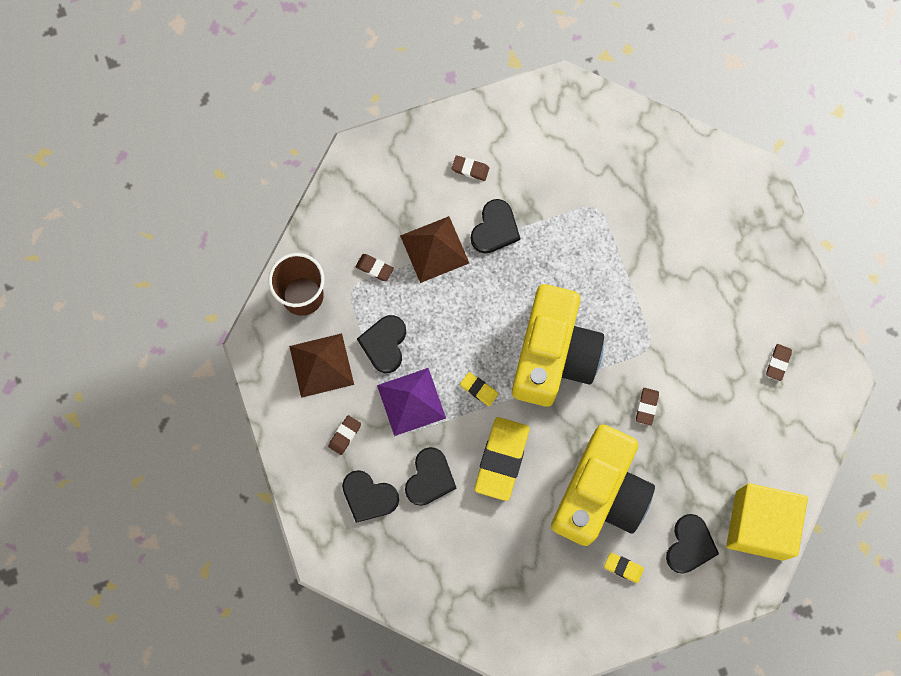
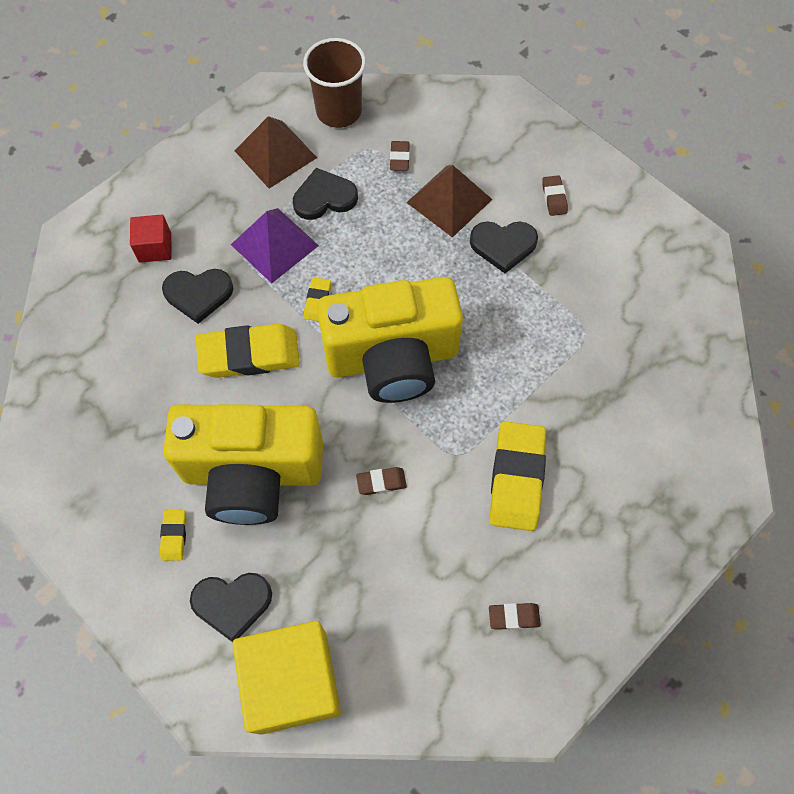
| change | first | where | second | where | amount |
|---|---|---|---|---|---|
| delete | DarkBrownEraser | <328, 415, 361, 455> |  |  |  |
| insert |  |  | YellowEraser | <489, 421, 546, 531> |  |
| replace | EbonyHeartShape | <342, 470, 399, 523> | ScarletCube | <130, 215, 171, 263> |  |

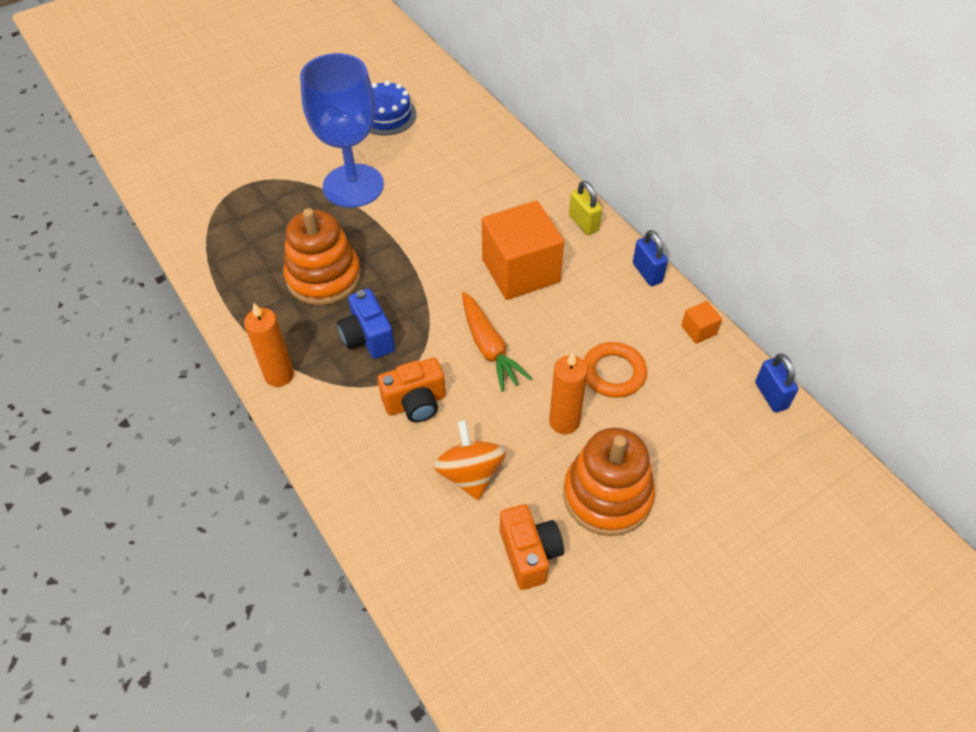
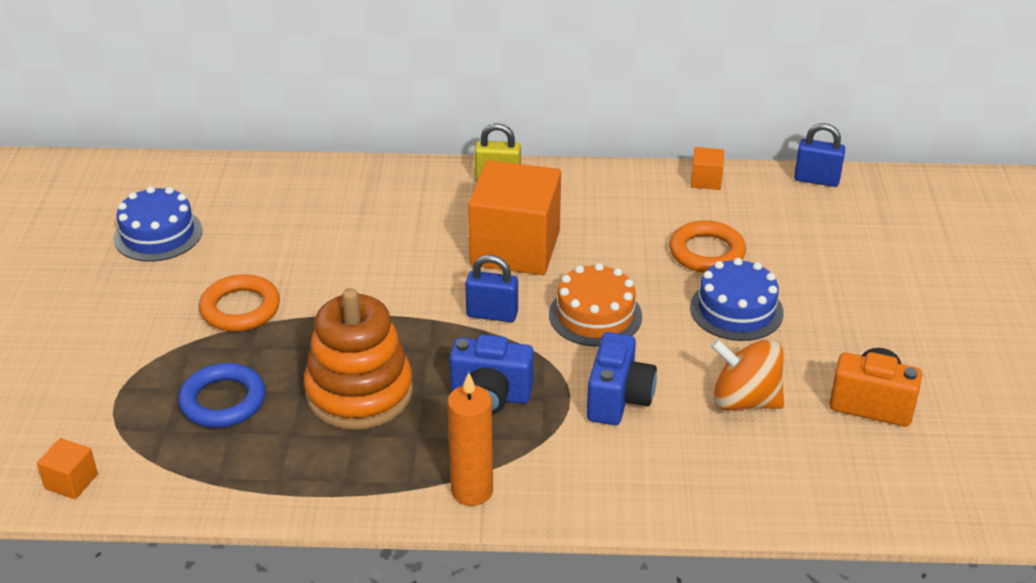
| change | first | where | second | where | amount |
|---|---|---|---|---|---|
| delete | OrangeColouredStackingRings | <563, 428, 655, 536> |  |  |  |
| insert |  |  | OrangeColouredCube | <37, 438, 98, 499> |  |
| insert |  |  | RoyalBlueHoop | <178, 363, 266, 428> |  |
| move | RoyalBluePadlock | <633, 230, 668, 286> |  | <465, 255, 518, 322> |  |
| replace | RoyalBlueChalice | <300, 53, 384, 208> | OrangeColouredHoop | <199, 274, 280, 332> |  |
| replace | OrangeColouredRootVegetable | <462, 292, 532, 392> | OrangeColouredGateau | <549, 263, 642, 347> |  |
| replace | OrangeColouredCandle | <549, 352, 588, 434> | RoyalBlueGateau | <690, 258, 784, 341> |  |
| recolor | OrangeColouredCamera | <378, 358, 446, 422> | RoyalBlueCamera | <587, 332, 657, 425> |  |

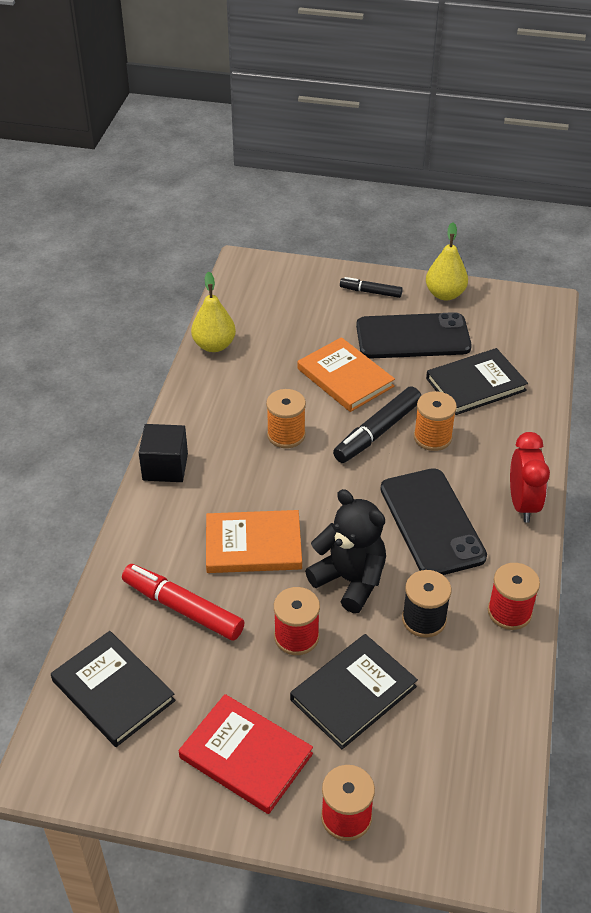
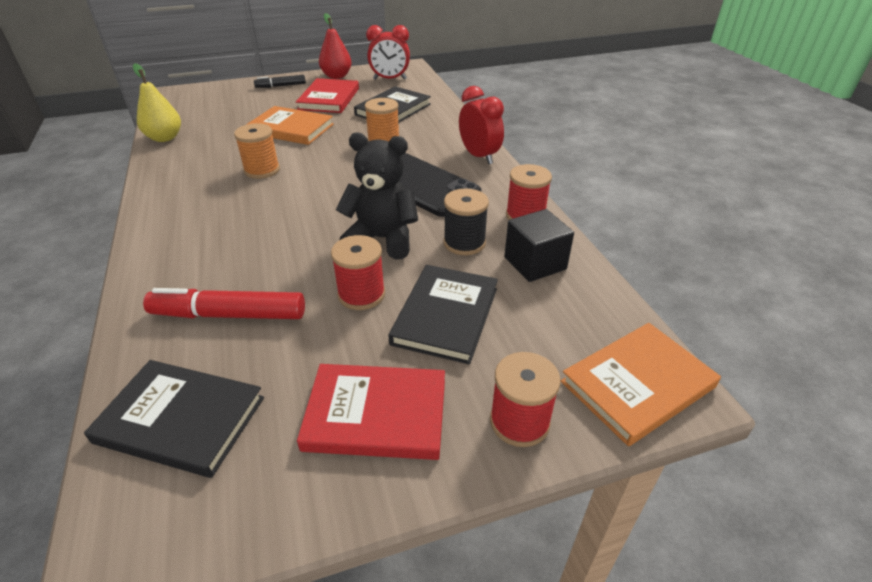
| change | first | where | second | where | amount |
|---|---|---|---|---|---|
| delete | EbonyMarker | <333, 387, 422, 463> |  |  |  |
| insert |  |  | ScarletAlarmClock | <366, 25, 410, 80> |  |
| move | EbonyCube | <139, 424, 188, 482> |  | <504, 209, 574, 282> |  |
| move | OrangeColouredHardcover | <206, 510, 302, 573> |  | <561, 323, 721, 446> |  |
| replace | EbonyPhone | <356, 312, 472, 359> | ScarletHardcover | <296, 78, 359, 113> |  |
| recolor | YellowPearFruit | <426, 222, 468, 301> | ScarletPearFruit | <319, 13, 352, 79> |  |

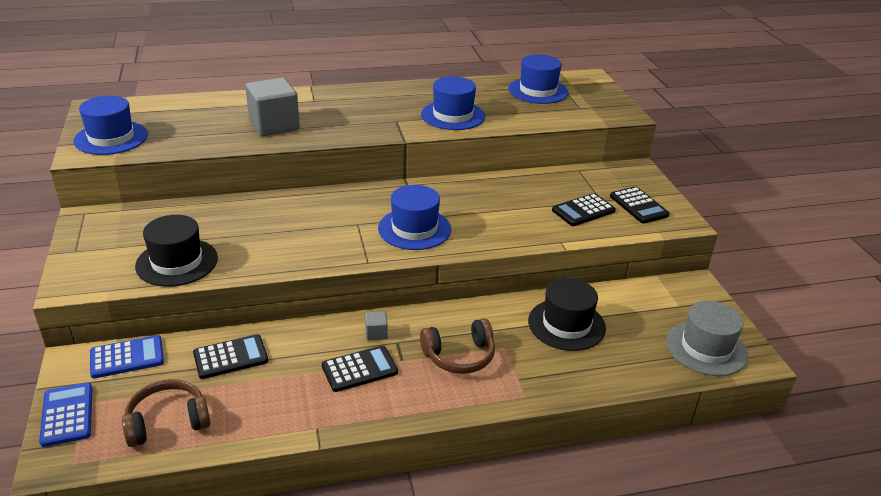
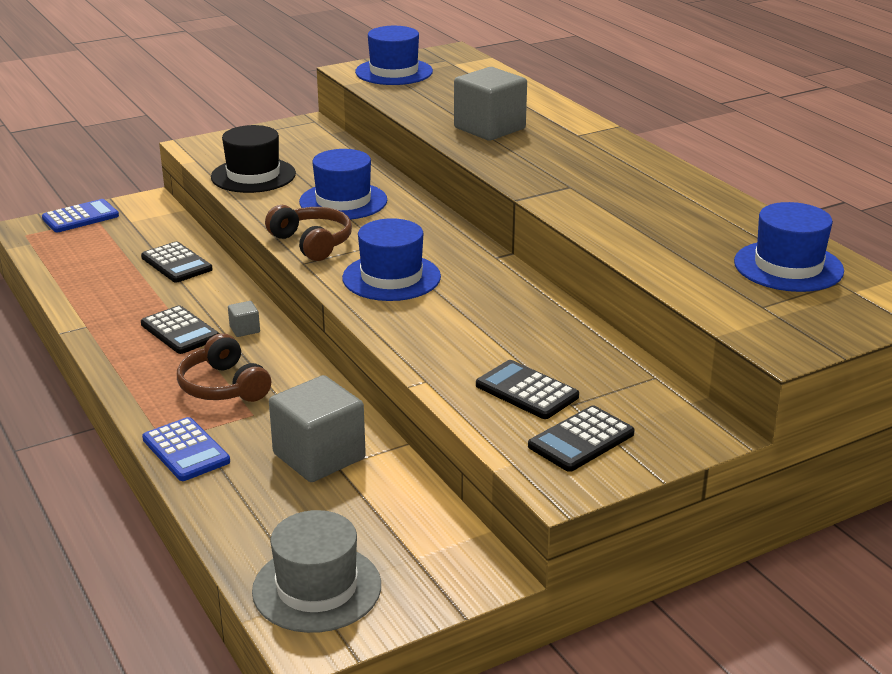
| change | first | where | second | where | amount |
|---|---|---|---|---|---|
| move | RoyalBluePocketCalculator | <90, 335, 164, 379> |  | <142, 417, 230, 481> |  |
| move | DarkBrownHeadphones | <122, 379, 210, 447> |  | <265, 205, 352, 261> |  |
| move | RoyalBlueTallHat | <421, 76, 485, 130> |  | <299, 149, 387, 220> |  |
| replace | EbonyTallHat | <528, 278, 606, 351> | AshGreyCube | <269, 375, 366, 482> |  |

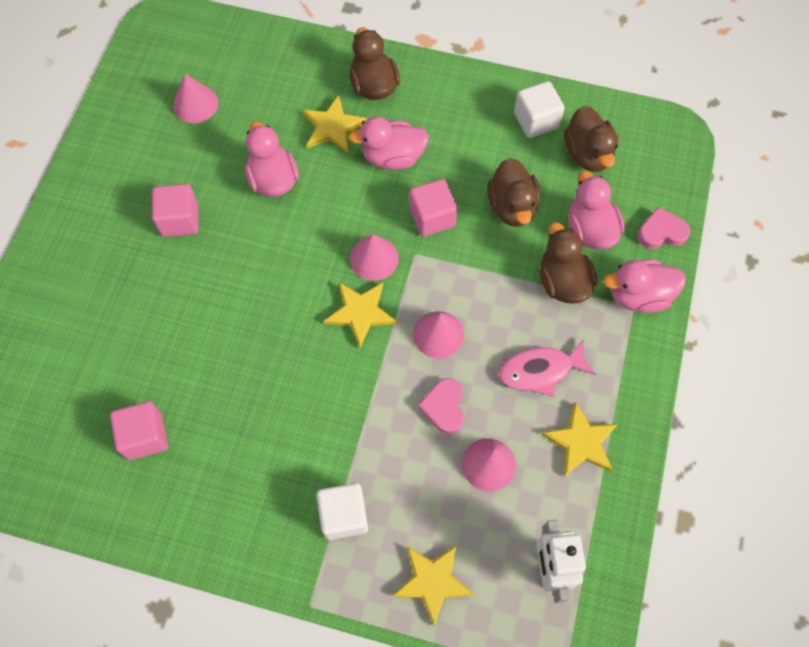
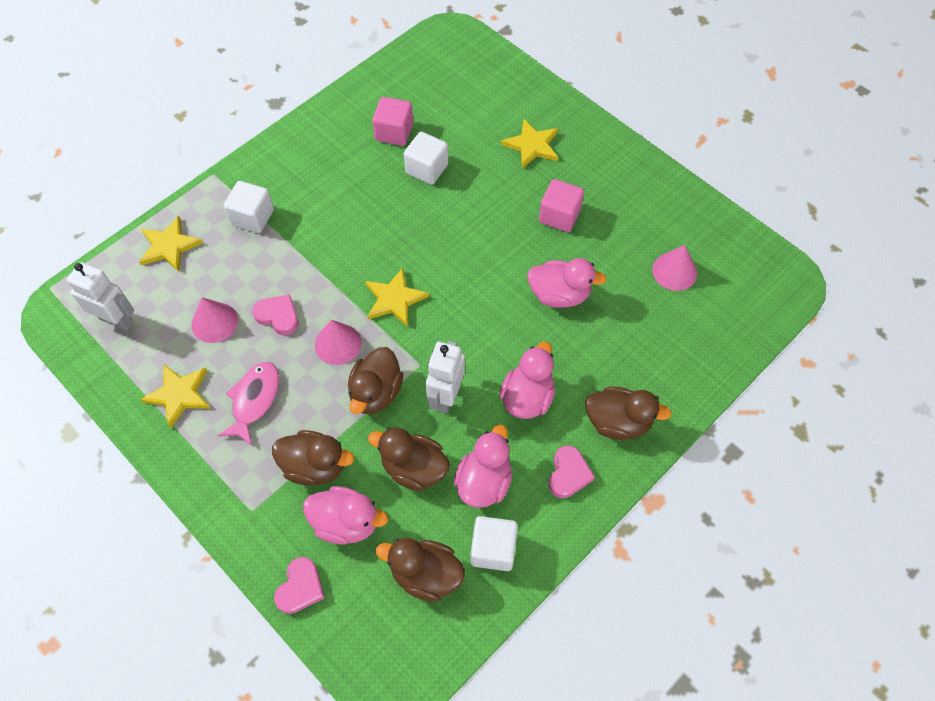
| change | first | where | second | where | amount |
|---|---|---|---|---|---|
| delete | PinkSolidCone | <350, 234, 399, 281> |  |  |  |
| insert |  |  | DarkBrownToyDuck | <348, 347, 404, 414> |  |
| insert |  |  | PureWhiteCube | <404, 132, 449, 185> |  |
| insert |  |  | PinkHeartShape | <549, 445, 595, 498> |  |
| move | YellowStar | <302, 95, 367, 153> |  | <501, 119, 558, 169> |  |
| move | PinkToyDuck | <603, 259, 686, 313> |  | <453, 425, 512, 508> |  |
| replace | PinkCube | <409, 179, 458, 237> | PureWhiteRobotFigure | <426, 341, 465, 413> |  |

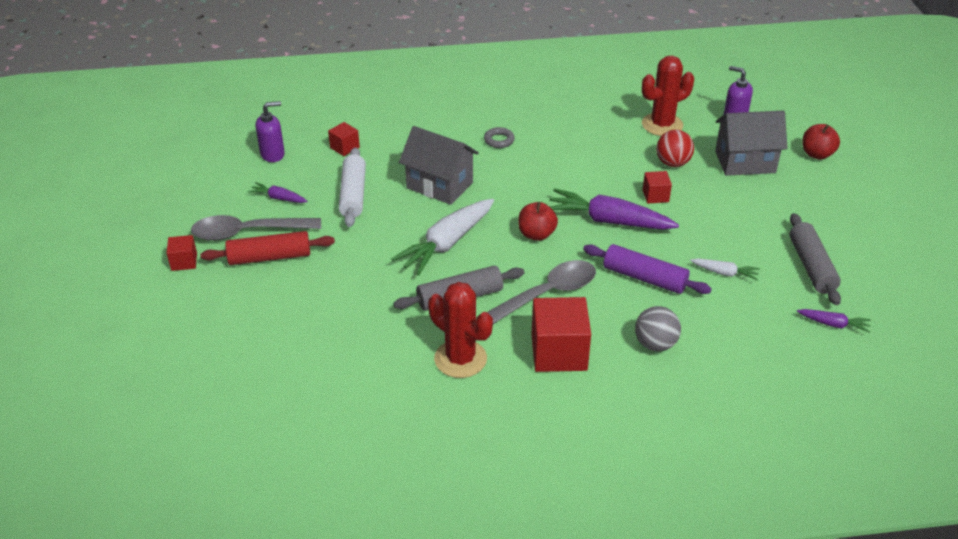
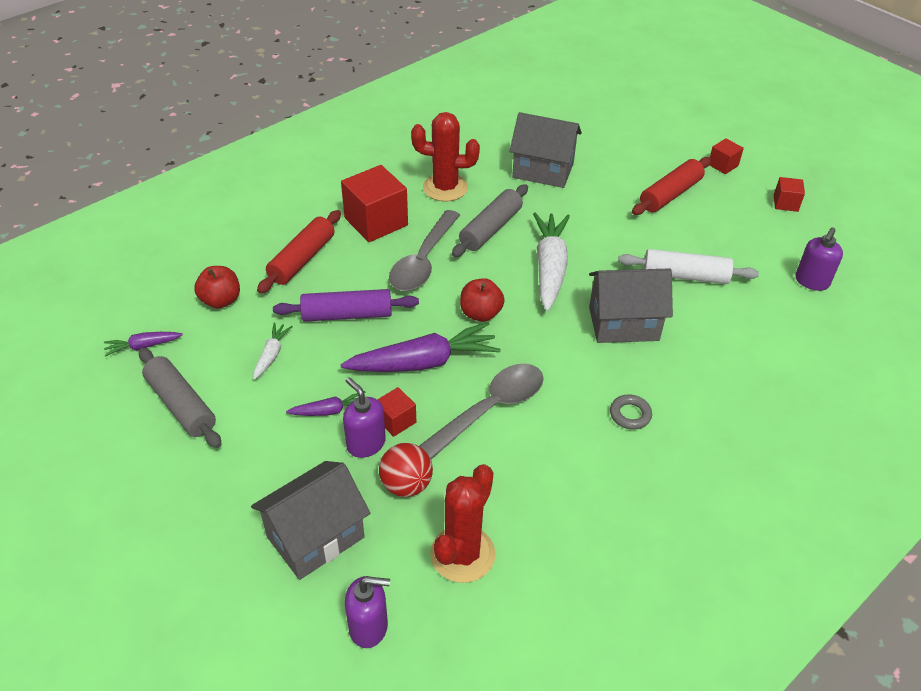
| change | first | where | second | where | amount |
|---|---|---|---|---|---|
| insert |  |  | VioletSoapDispenser | <343, 377, 386, 458> |  |
| insert |  |  | AshGreyHouse | <509, 112, 582, 188> |  |
| move | AshGreySpoon | <191, 215, 321, 241> |  | <419, 364, 544, 459> |  |
| move | VioletRootVegetable | <248, 182, 308, 203> |  | <286, 391, 365, 416> |  |
| move | ScarletCube | <328, 122, 360, 156> |  | <774, 177, 805, 212> |  |
| move | ScarletApple | <803, 124, 840, 160> |  | <194, 266, 240, 309> |  |
| replace | AshGreyPlayBall | <635, 306, 681, 351> | ScarletPastryRoller | <257, 210, 341, 294> |  |
| rotate | PureWhitePastryRoller | <339, 148, 366, 227> |  | <618, 249, 759, 284> | 45 degrees counterclockwise |
| rotate | PureWhiteRootVegetable | <690, 258, 760, 280> |  | <253, 323, 293, 380> | 120 degrees clockwise |

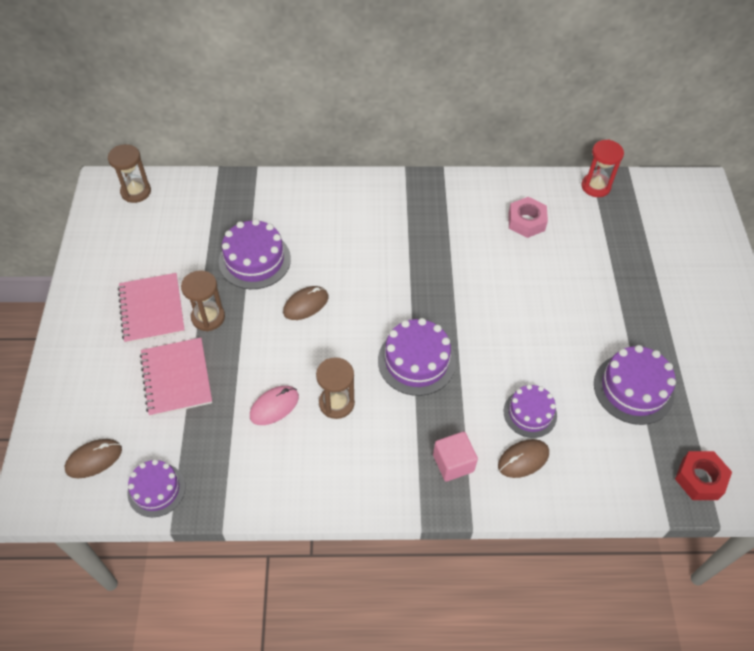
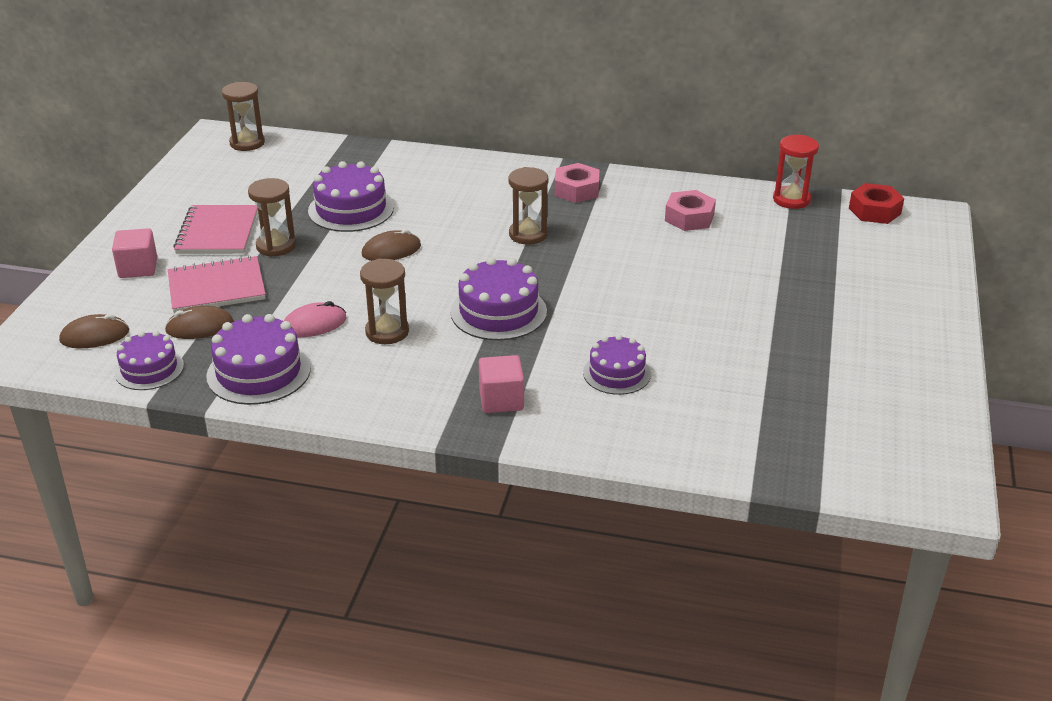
| change | first | where | second | where | amount |
|---|---|---|---|---|---|
| insert |  |  | PinkCube | <112, 228, 157, 278> |  |
| insert |  |  | DarkBrownSandTimer | <508, 167, 549, 245> |  |
| insert |  |  | PinkHexNut | <555, 163, 600, 203> |  |
| move | DarkBrownComputerMouse | <498, 439, 549, 478> |  | <165, 306, 234, 339> |  |
| move | VioletGateau | <594, 345, 676, 425> |  | <206, 314, 311, 405> |  |
| move | ScarletHexNut | <675, 451, 732, 500> |  | <849, 183, 904, 224> |  |
| rotate | PinkExerciseBook | <140, 338, 212, 417> |  | <168, 255, 266, 313> | 75 degrees clockwise |

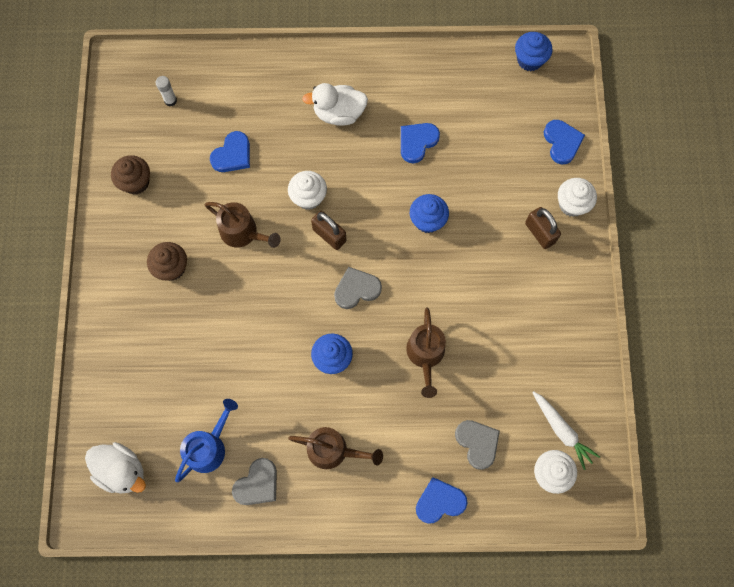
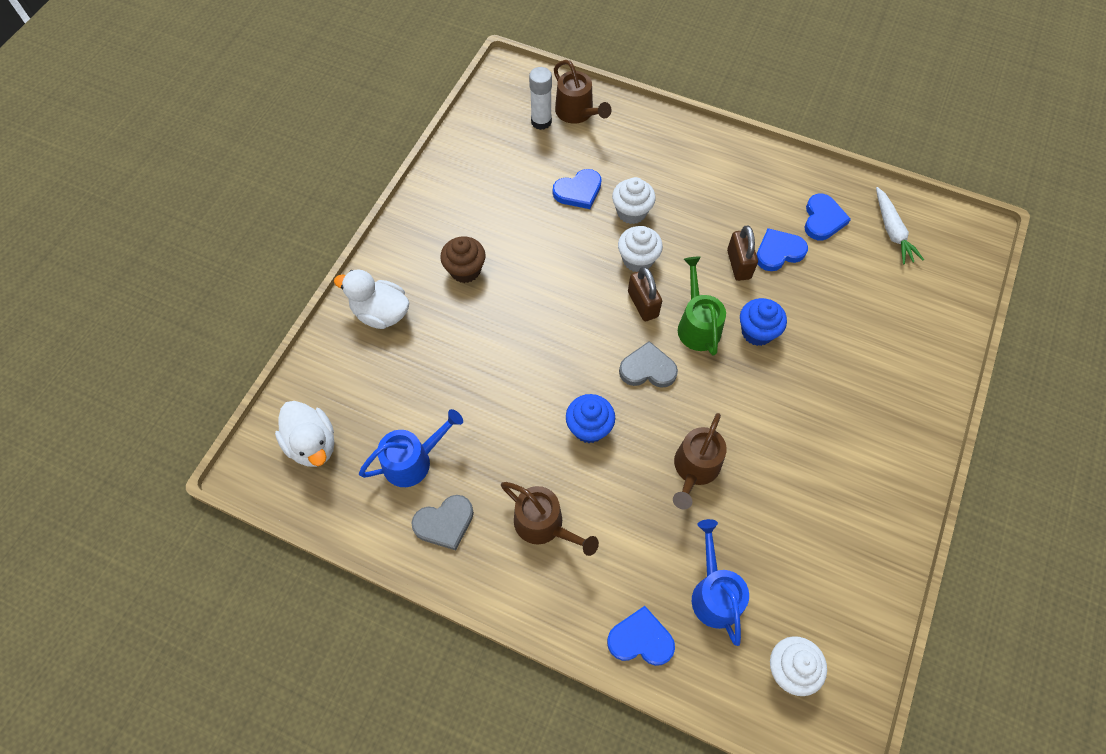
| change | first | where | second | where | amount |
|---|---|---|---|---|---|
| delete | DarkBrownCupcake | <111, 155, 150, 195> |  |  |  |
| delete | RoyalBlueCupcake | <515, 32, 552, 71> |  |  |  |
| insert |  |  | EmeraldWateringCan | <678, 257, 726, 356> |  |
| move | DarkBrownWateringCan | <205, 202, 281, 248> |  | <554, 60, 612, 124> |  |
| move | PureWhiteToyDuck | <302, 83, 368, 126> |  | <334, 269, 409, 329> |  |
| move | DarkBrownPadlock | <525, 207, 561, 249> |  | <727, 225, 758, 281> |  |
| move | PureWhiteRootVegetable | <532, 391, 600, 470> |  | <876, 187, 924, 264> |  |
| move | RoyalBlueHeartShape | <544, 120, 585, 164> |  | <805, 194, 851, 240> |  |
| move | PureWhiteCupcake | <558, 178, 597, 217> |  | <612, 177, 656, 224> |  |
| replace | AshGreyHeartShape | <455, 420, 500, 470> | RoyalBlueWateringCan | <692, 519, 749, 646> |  |
| resize | PureWhiteGlue | <155, 76, 177, 106> |  | <529, 67, 552, 130> | x1.52 |

